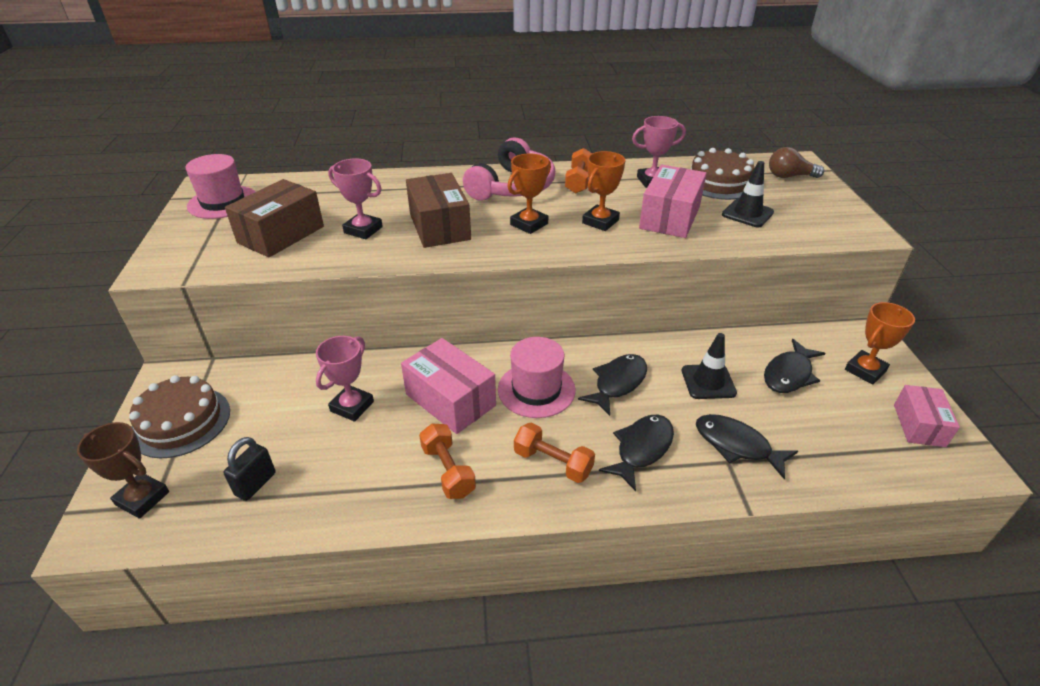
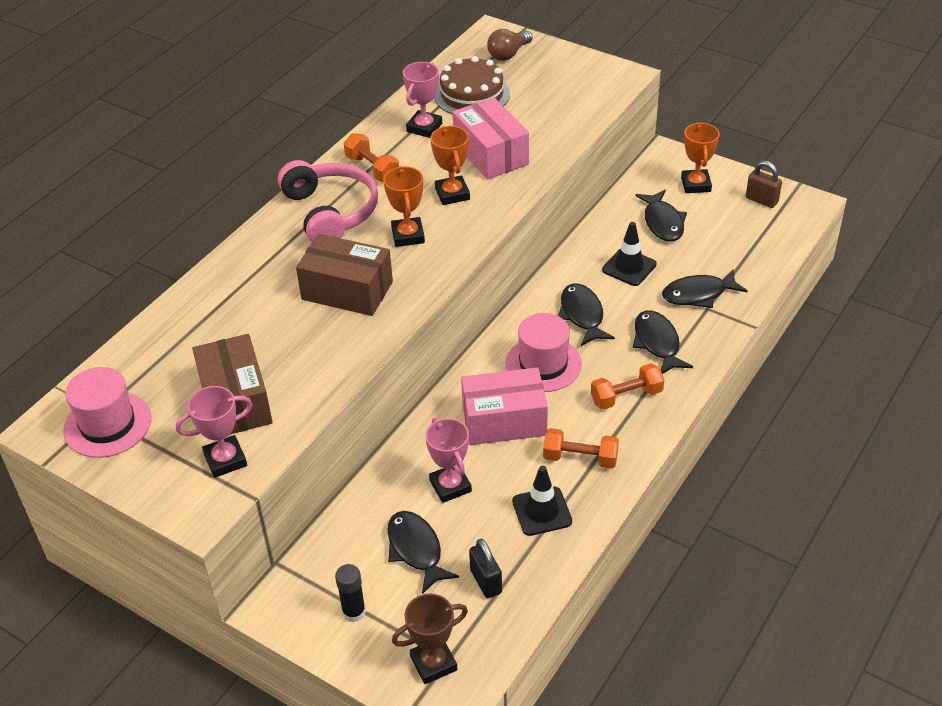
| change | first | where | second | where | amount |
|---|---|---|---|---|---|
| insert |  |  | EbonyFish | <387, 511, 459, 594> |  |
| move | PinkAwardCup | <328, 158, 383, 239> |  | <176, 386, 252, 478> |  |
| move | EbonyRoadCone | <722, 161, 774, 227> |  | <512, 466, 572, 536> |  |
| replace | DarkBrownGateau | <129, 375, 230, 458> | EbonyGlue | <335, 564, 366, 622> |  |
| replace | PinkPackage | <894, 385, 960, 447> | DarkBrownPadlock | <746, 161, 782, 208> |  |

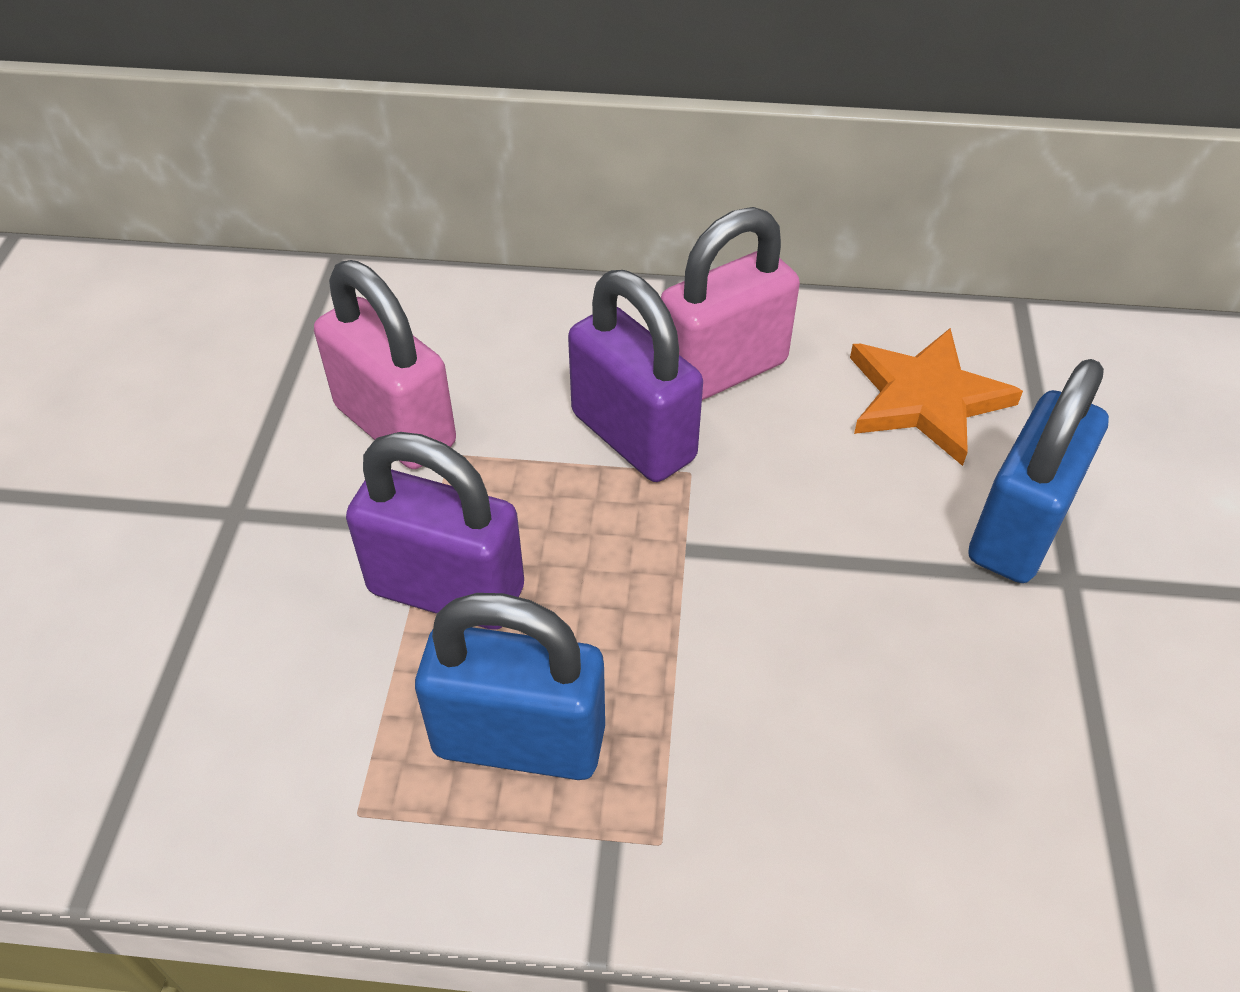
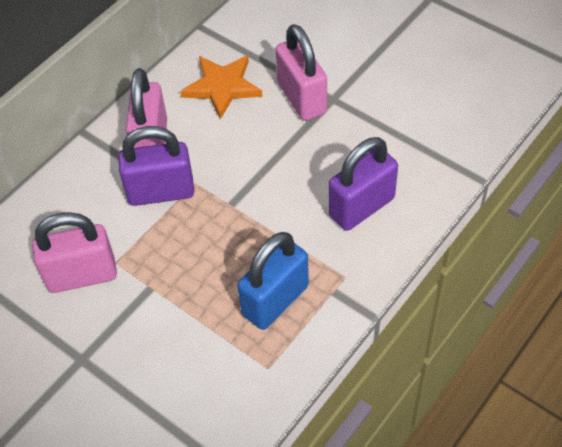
| change | first | where | second | where | amount |
|---|---|---|---|---|---|
| move | VioletPadlock | <346, 432, 524, 630> |  | <328, 137, 398, 231> |  |
| recolor | RoyalBluePadlock | <969, 359, 1109, 583> | PinkPadlock | <276, 24, 327, 121> |  |

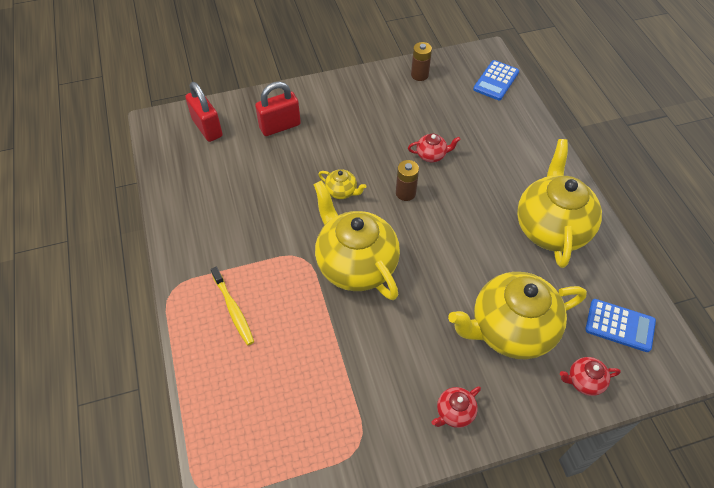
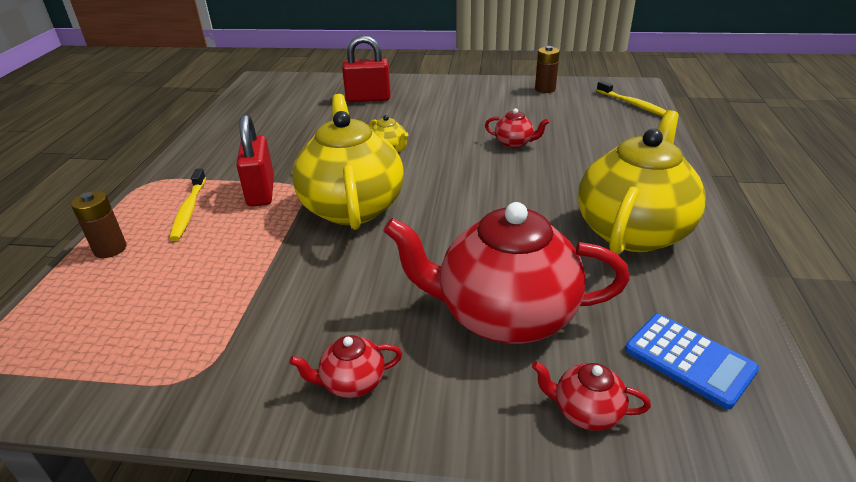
| change | first | where | second | where | amount |
|---|---|---|---|---|---|
| move | ScarletPadlock | <185, 82, 223, 142> |  | <236, 114, 274, 207> |  |
| move | DarkBrownBattery | <396, 160, 419, 201> |  | <71, 191, 127, 258> |  |
| replace | RoyalBluePocketCalculator | <473, 60, 519, 100> | YellowDentalBrush | <596, 81, 666, 116> |  |
| recolor | YellowChinaTeapot | <448, 272, 587, 359> | ScarletChinaTeapot | <383, 202, 630, 344> |  |

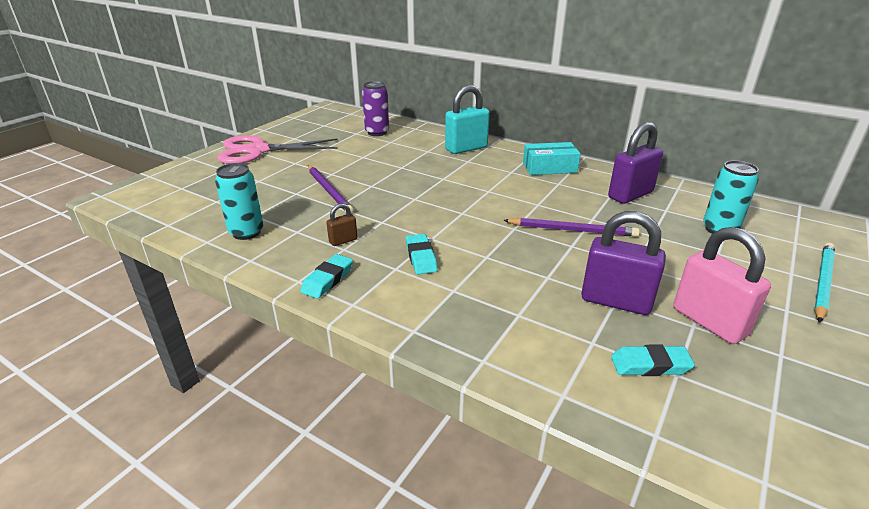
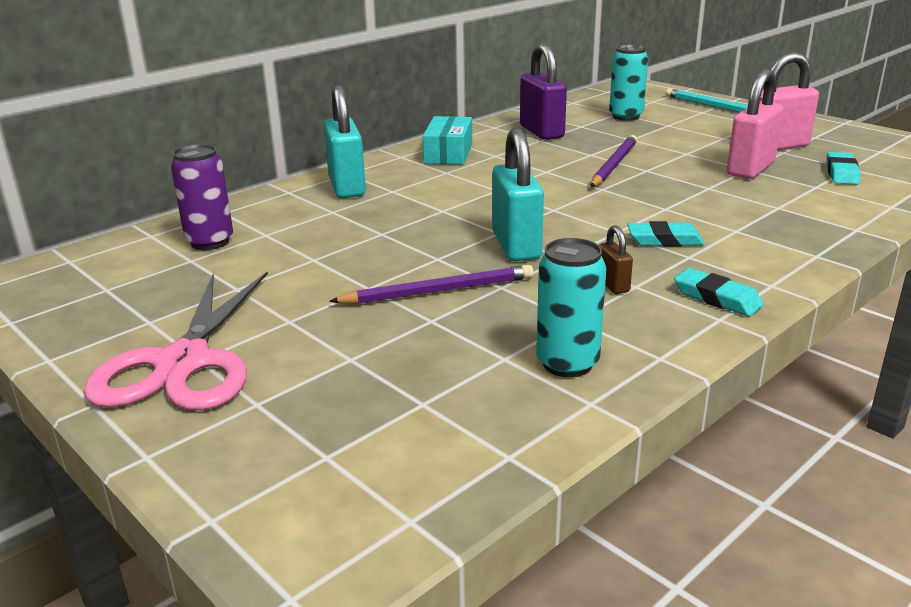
| change | first | where | second | where | amount |
|---|---|---|---|---|---|
| insert |  |  | TurquoisePadlock | <492, 128, 544, 261> |  |
| recolor | VioletPadlock | <581, 211, 666, 315> | PinkPadlock | <727, 69, 784, 179> |  |

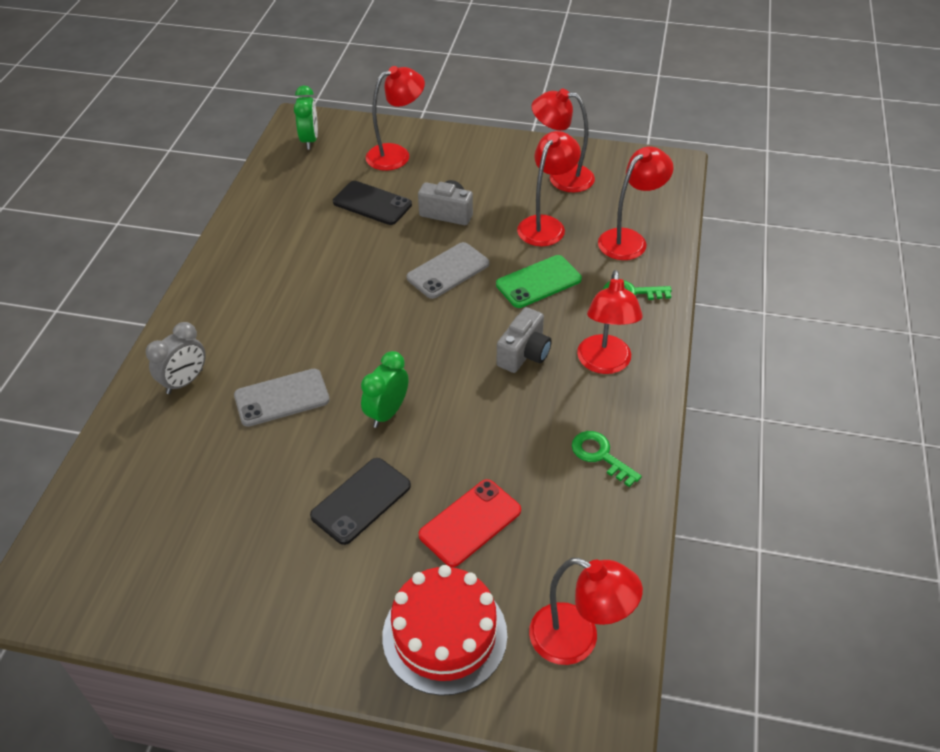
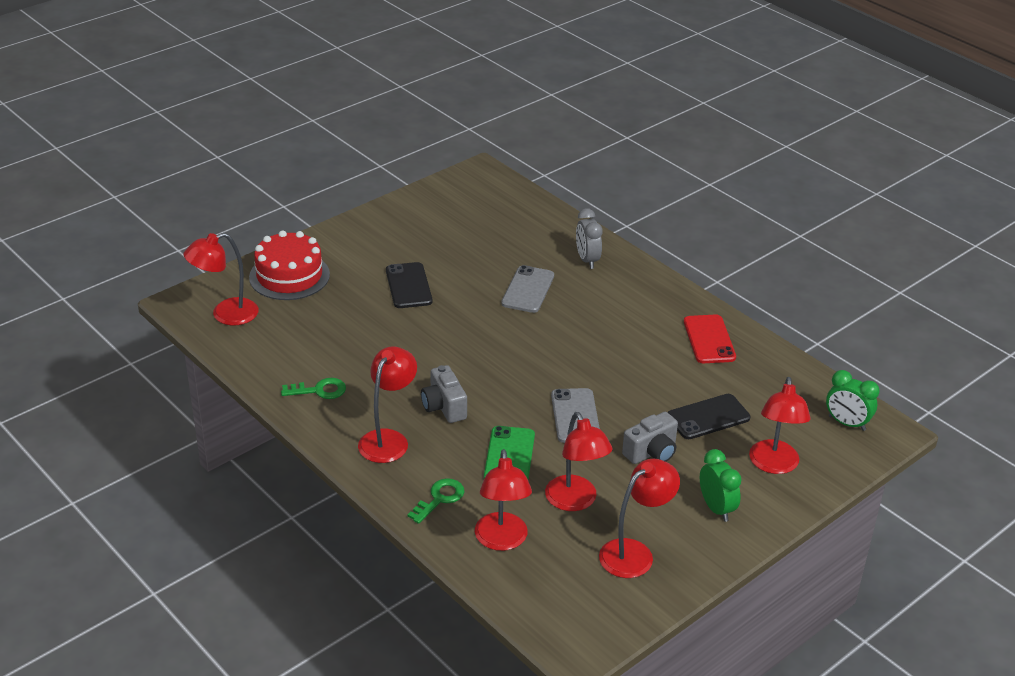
| change | first | where | second | where | amount |
|---|---|---|---|---|---|
| move | EmeraldAlarmClock | <361, 351, 408, 428> |  | <700, 449, 741, 522> |  |
| move | ScarletPhone | <419, 479, 521, 567> |  | <684, 314, 736, 363> |  |
| rotate | ScarletLamp | <577, 270, 643, 374> |  | <358, 346, 417, 463> | 75 degrees clockwise |

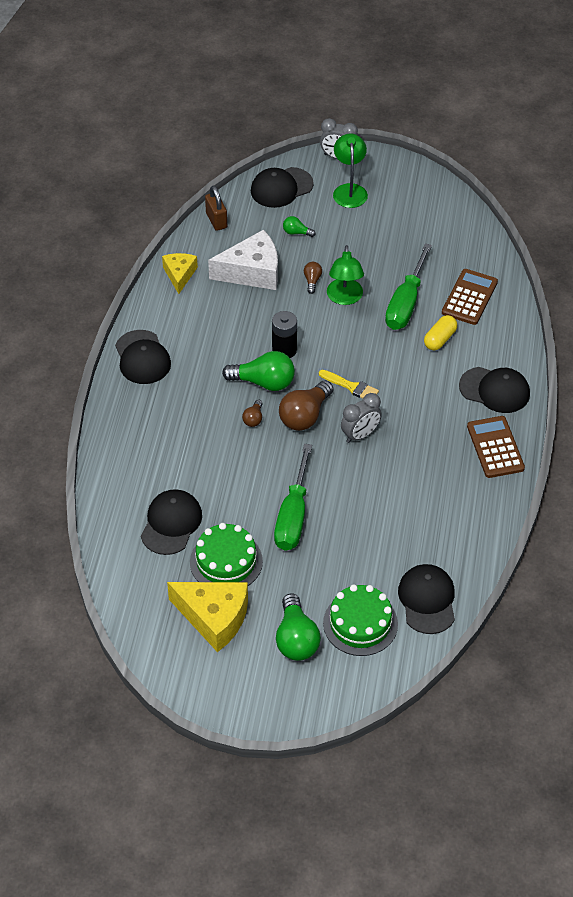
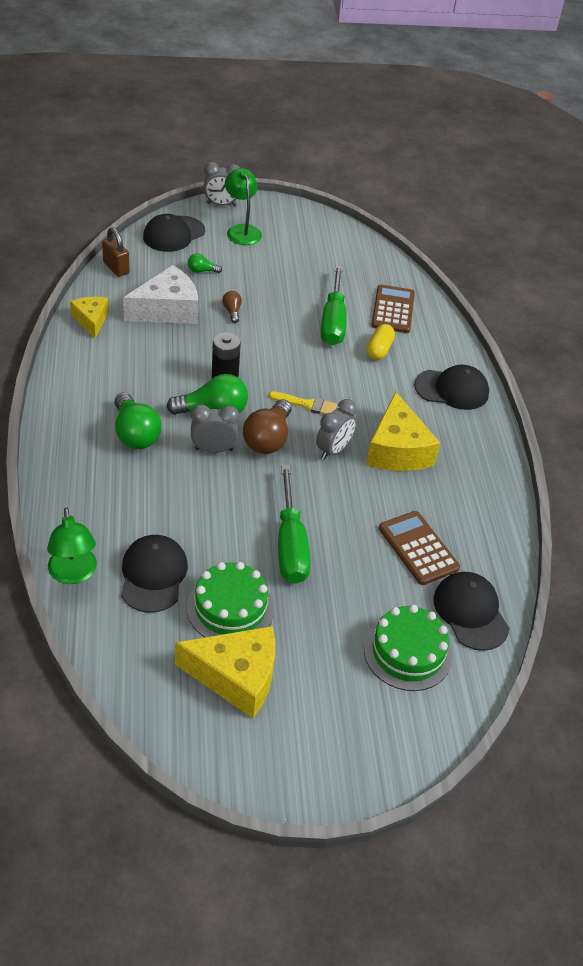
| change | first | where | second | where | amount |
|---|---|---|---|---|---|
| delete | EbonyCap | <115, 330, 171, 384> |  |  |  |
| insert |  |  | YellowPieceOfCheese | <366, 392, 440, 471> |  |
| move | EmeraldLightBulb | <276, 593, 321, 661> |  | <114, 392, 161, 449> |  |
| move | EmeraldLamp | <327, 245, 364, 305> |  | <47, 508, 97, 584> |  |
| move | DarkBrownPocketCalculator | <467, 416, 525, 478> |  | <379, 511, 460, 585> |  |
| replace | DarkBrownLightBulb | <242, 400, 263, 427> | AshGreyAlarmClock | <191, 404, 239, 453> |  |

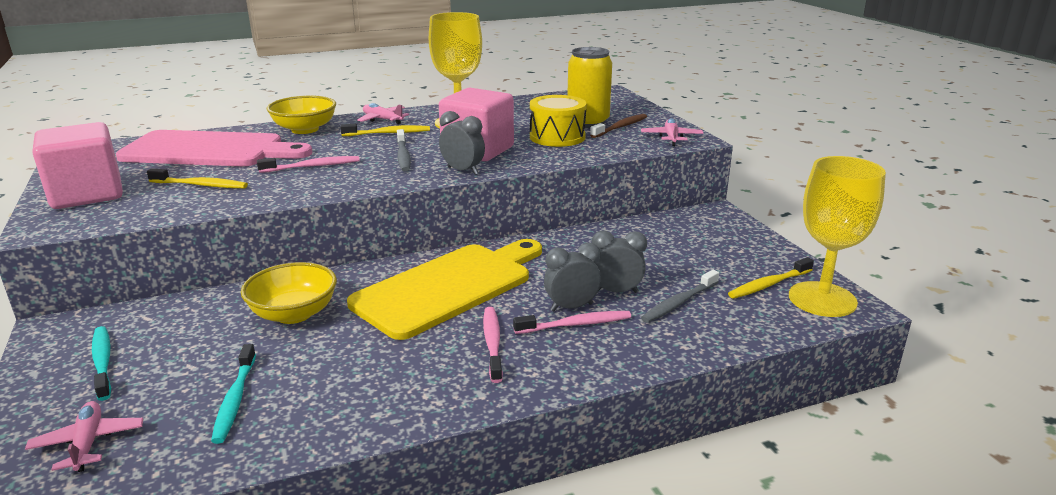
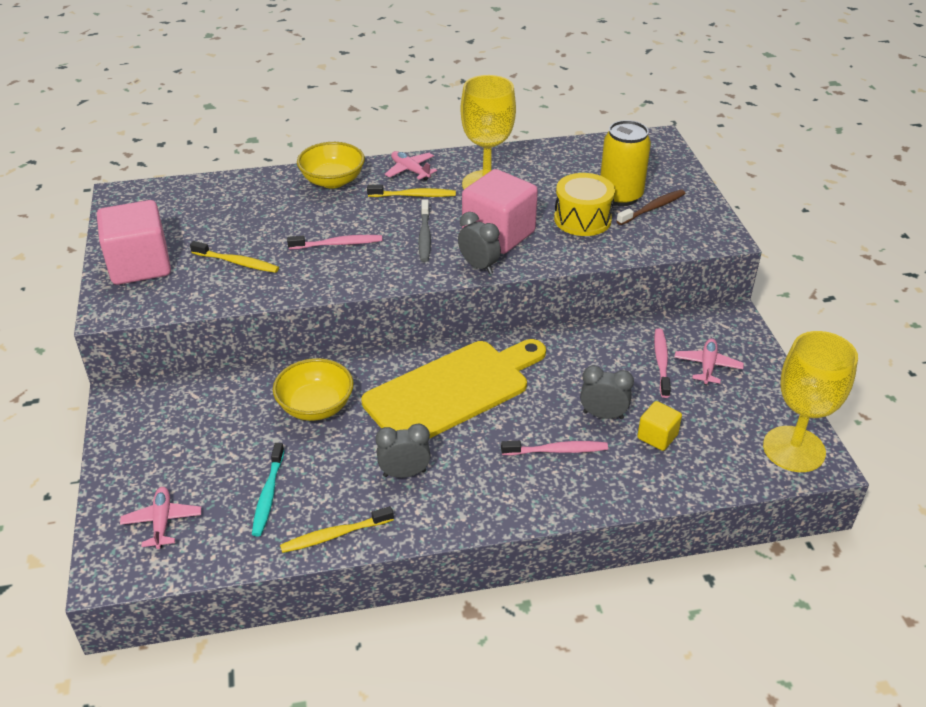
| change | first | where | second | where | amount |
|---|---|---|---|---|---|
| delete | TurquoiseDentalBrush | <92, 326, 111, 401> |  |  |  |
| delete | PinkBreadBoard | <116, 130, 312, 166> |  |  |  |
| move | PinkDentalBrush | <483, 307, 503, 383> |  | <654, 328, 671, 398> |  |
| move | AshGreyAlarmClock | <544, 243, 601, 312> |  | <376, 423, 431, 478> |  |
| move | PinkPlane | <641, 118, 704, 146> |  | <675, 338, 744, 385> |  |
| move | YellowDentalBrush | <728, 257, 814, 299> |  | <280, 506, 394, 553> |  |
| replace | AshGreyDentalBrush | <641, 270, 719, 323> | YellowCube | <637, 401, 682, 451> |  |

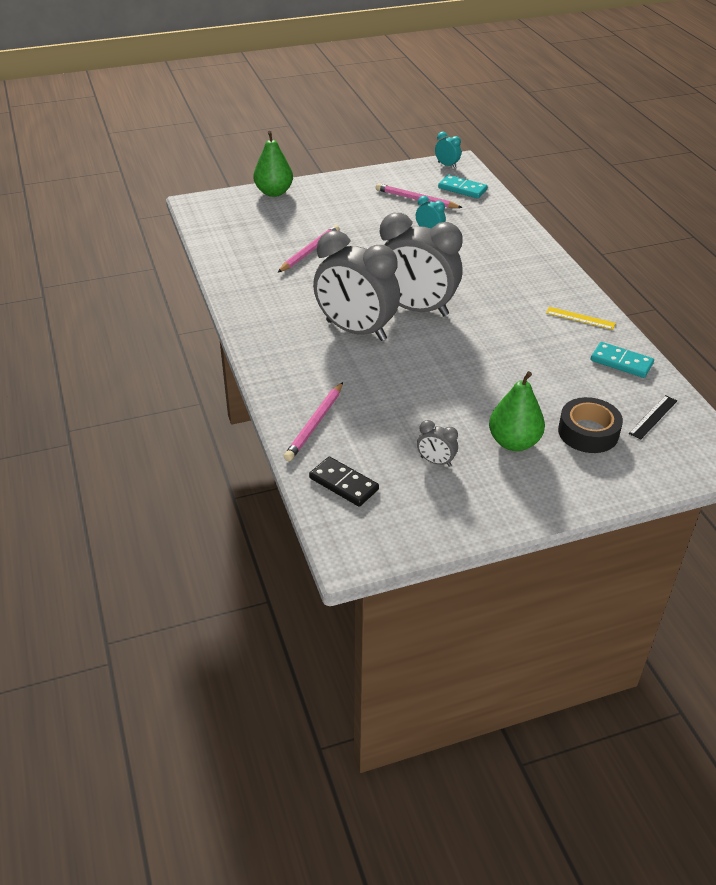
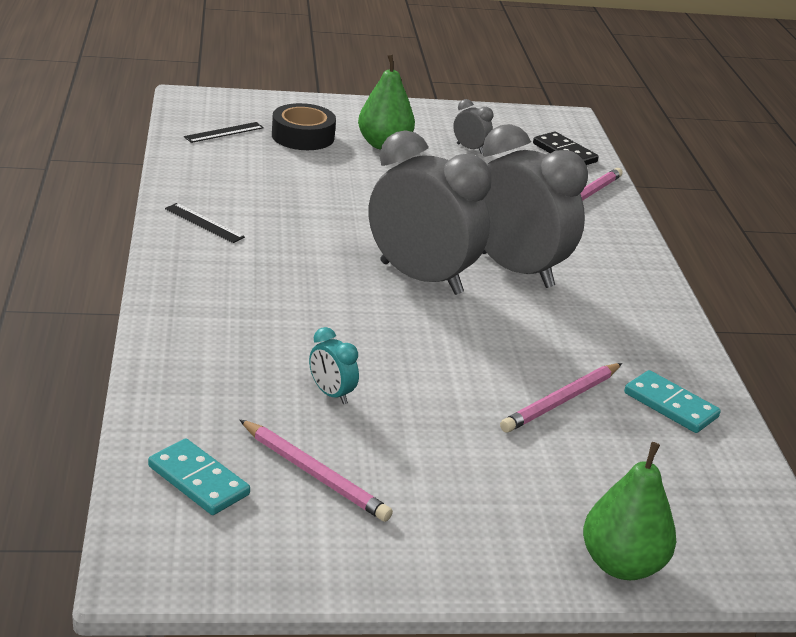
| change | first | where | second | where | amount |
|---|---|---|---|---|---|
| delete | TurquoiseAlarmClock | <435, 132, 461, 168> |  |  |  |
| move | TurquoiseDomino | <591, 342, 654, 378> |  | <624, 370, 721, 433> |  |
| recolor | YellowMeasuringStick | <546, 307, 616, 330> | EbonyMeasuringStick | <165, 203, 245, 243> |  |

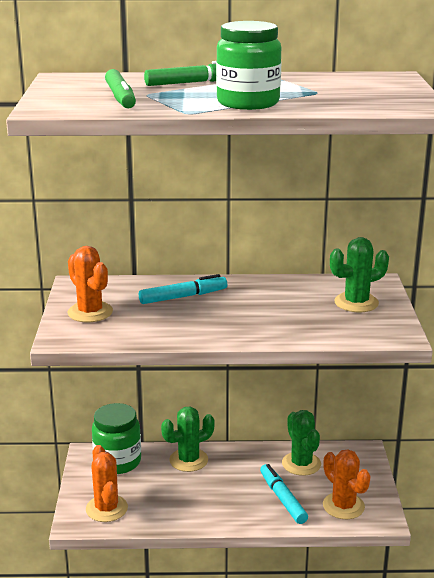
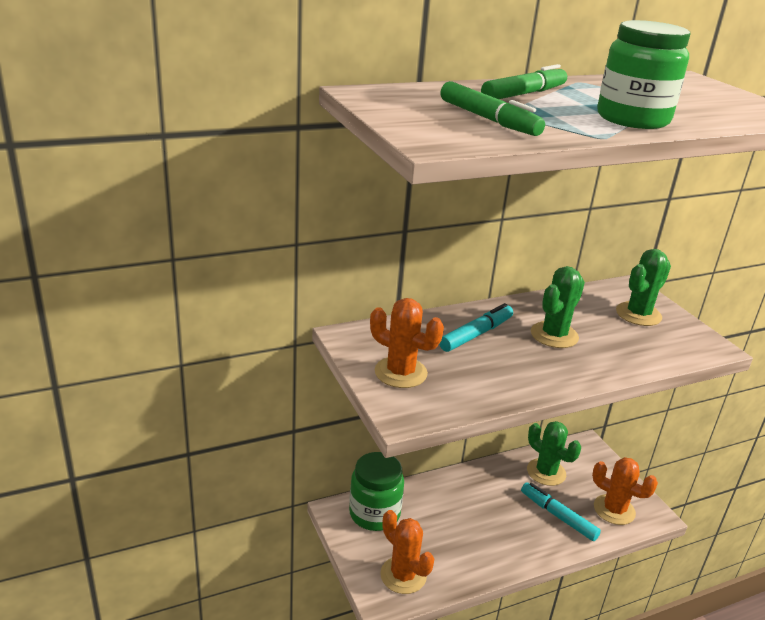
| change | first | where | second | where | amount |
|---|---|---|---|---|---|
| move | EmeraldPricklyPlant | <161, 407, 215, 472> |  | <531, 266, 585, 348> |  |

